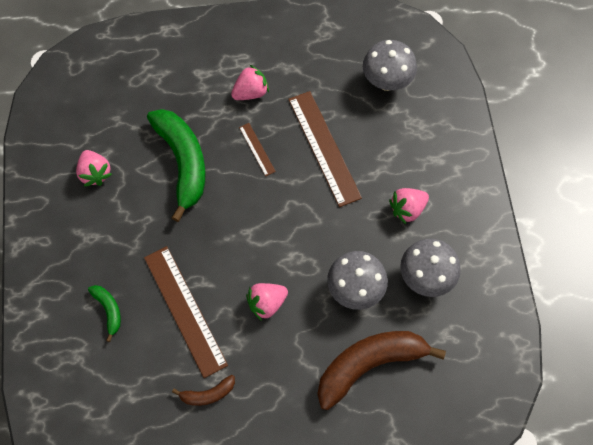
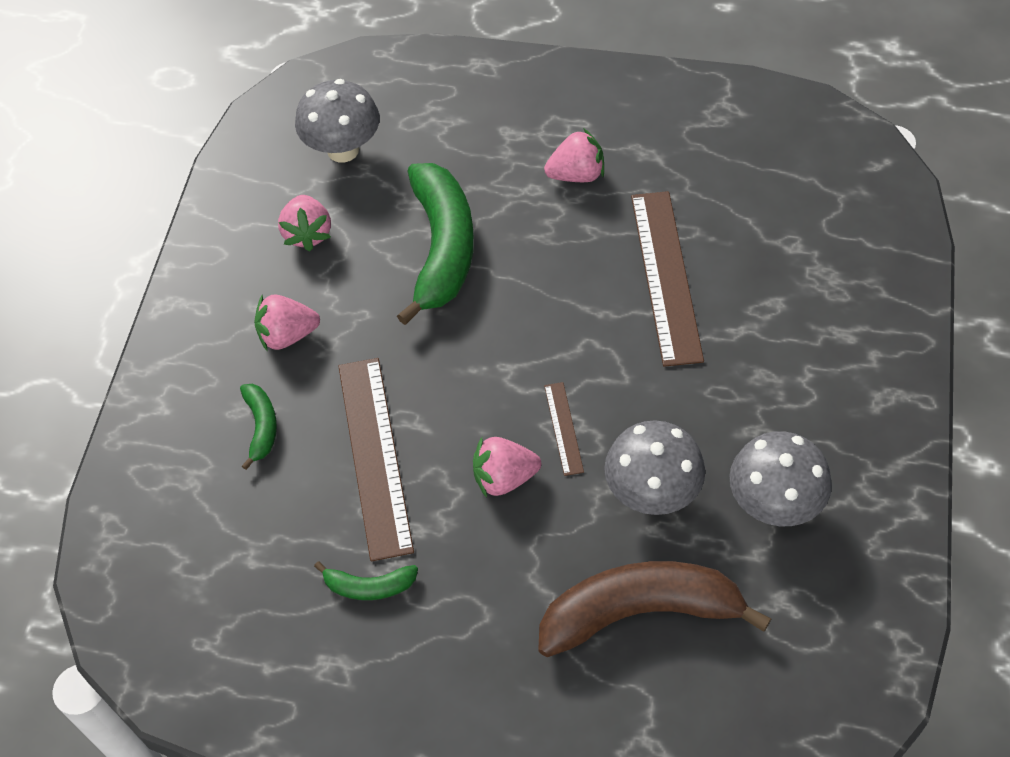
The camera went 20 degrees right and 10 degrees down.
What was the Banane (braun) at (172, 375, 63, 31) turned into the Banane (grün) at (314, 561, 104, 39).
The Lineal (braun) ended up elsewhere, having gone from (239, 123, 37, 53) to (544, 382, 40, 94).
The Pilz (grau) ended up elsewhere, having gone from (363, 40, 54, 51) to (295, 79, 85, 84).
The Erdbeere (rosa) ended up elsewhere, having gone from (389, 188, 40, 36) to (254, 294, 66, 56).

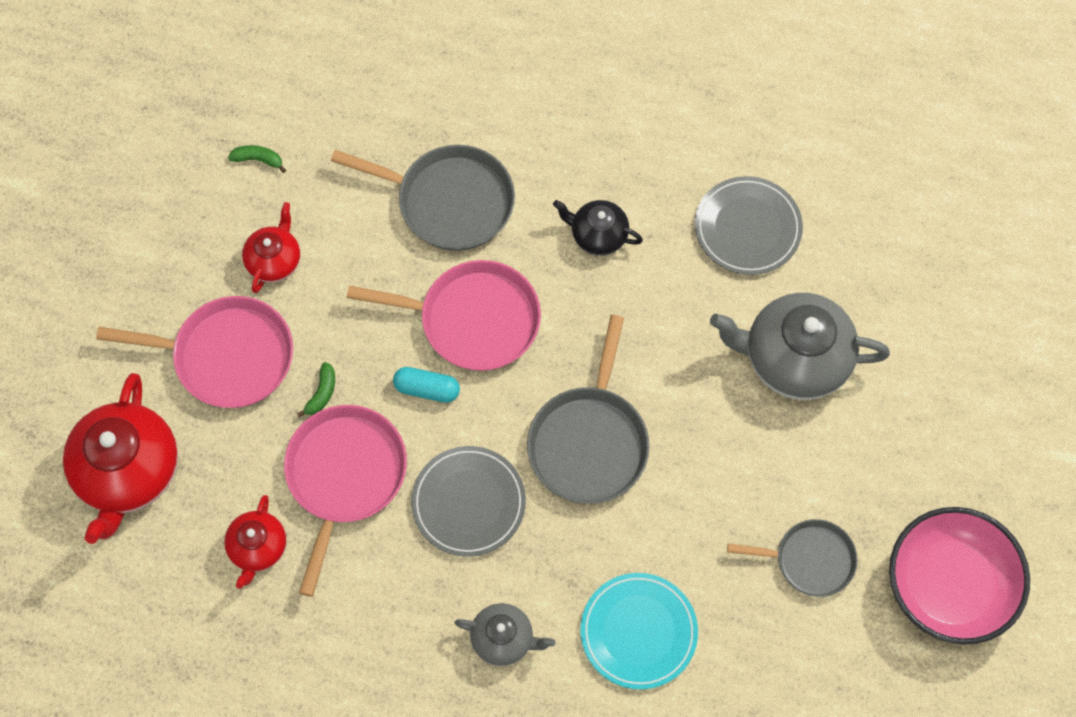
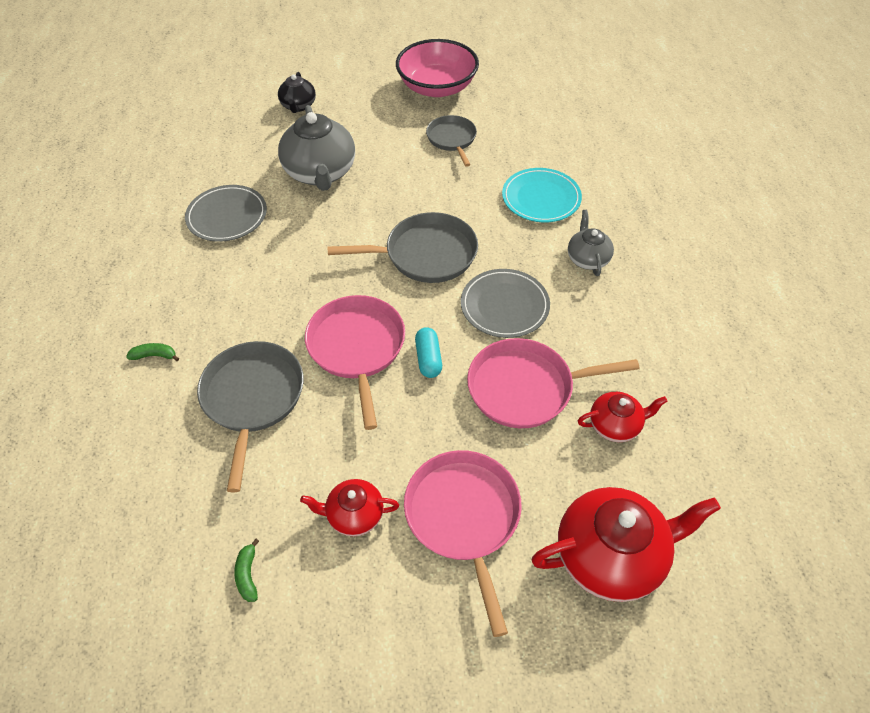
The camera went 110 degrees left and 15 degrees down.
The Banane (grün) ended up elsewhere, having gone from (297, 362, 38, 55) to (126, 343, 53, 18).
The Teekanne (schwarz) ended up elsewhere, having gone from (553, 200, 90, 56) to (278, 72, 38, 41).

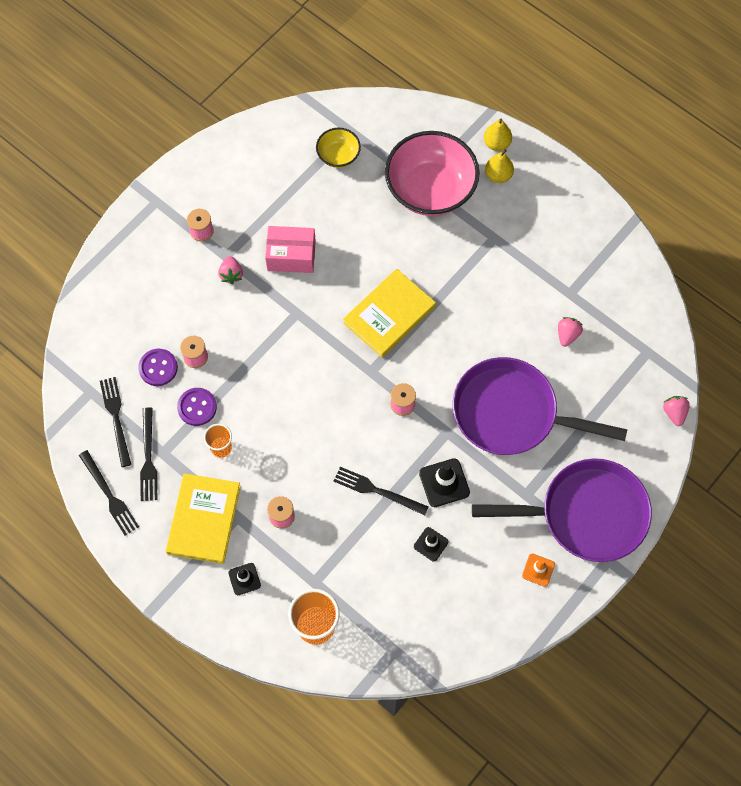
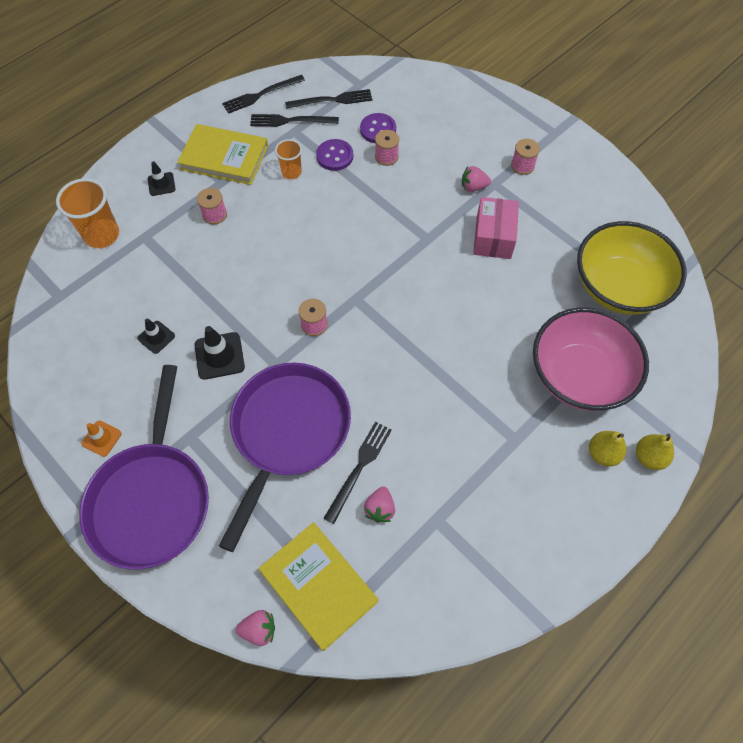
The camera went 95 degrees right and 5 degrees down.
The size of the Schüssel (gelb) at (316, 128, 45, 40) changed by a factor of 2.06.
The Gabel (schwarz) ended up elsewhere, having gone from (334, 467, 95, 49) to (323, 422, 69, 102).
The Buch (gelb) ended up elsewhere, having gone from (343, 269, 93, 89) to (259, 522, 120, 129).
The Erdbeere (rosa) at (558, 317, 25, 30) ended up facing another way, 75 degrees clockwise from before.

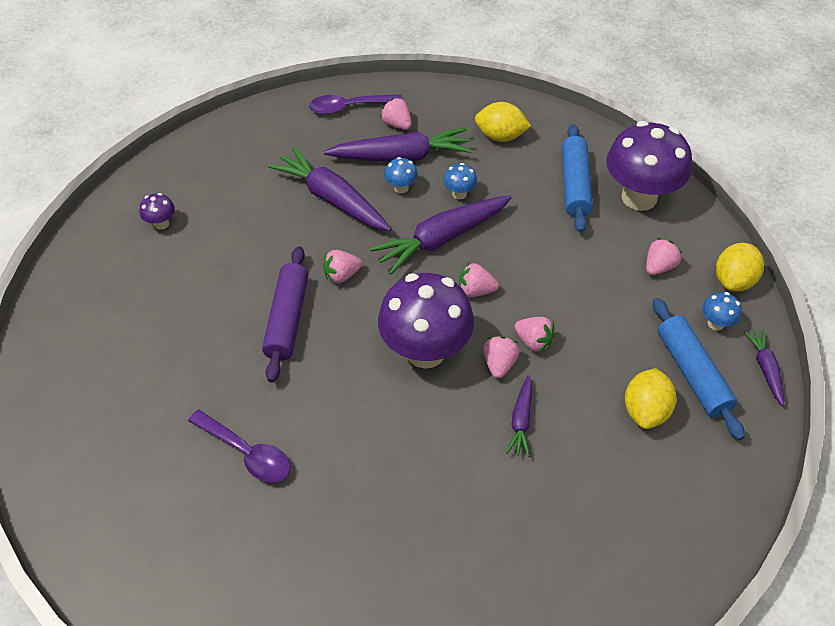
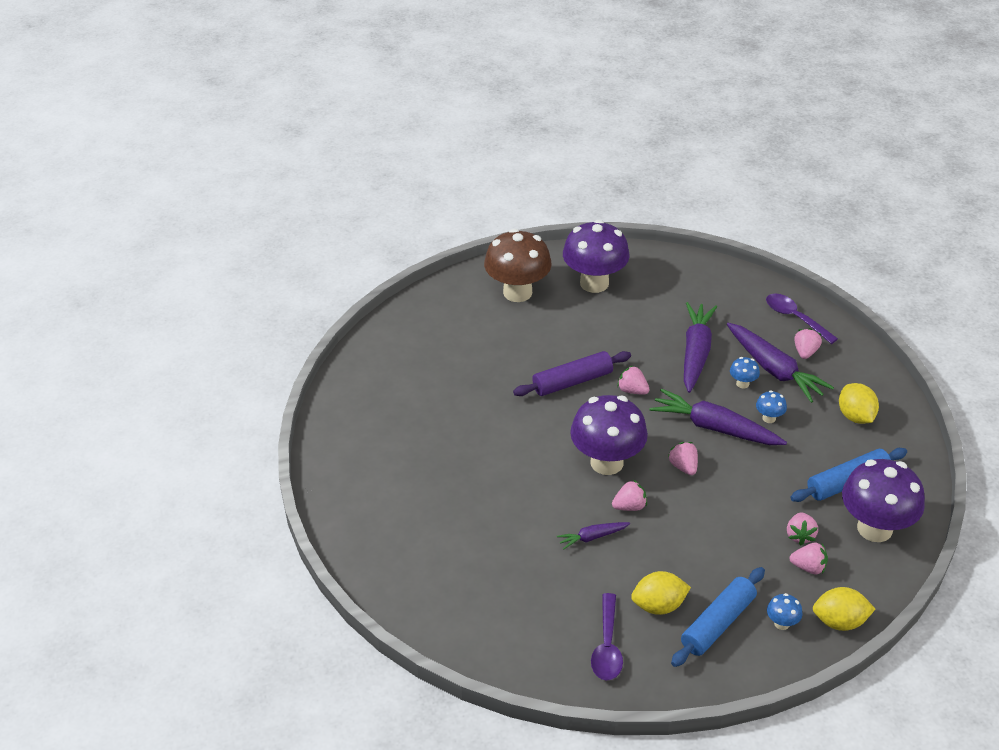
The camera went 60 degrees right and 10 degrees down.
The size of the Pilz (lila) at (139, 193, 36, 37) changed by a factor of 2.41.
The Löffel (lila) ended up elsewhere, having gone from (188, 410, 102, 73) to (591, 593, 32, 88).
The Erdbeere (rosa) ended up elsewhere, having gone from (514, 317, 42, 36) to (787, 513, 31, 32).
The second view lost the Karotte (lila) at (744, 329, 40, 77).
The second view gained the Pilz (braun) at (484, 229, 68, 73).

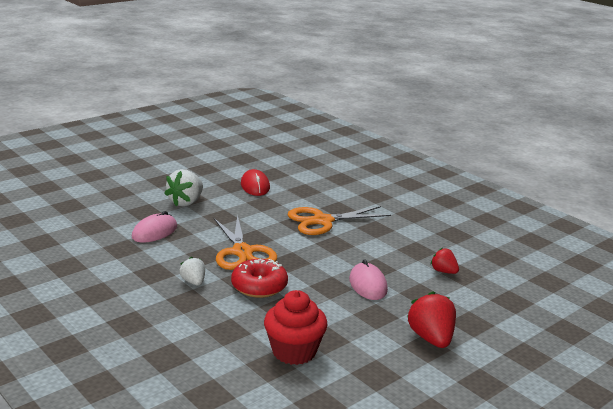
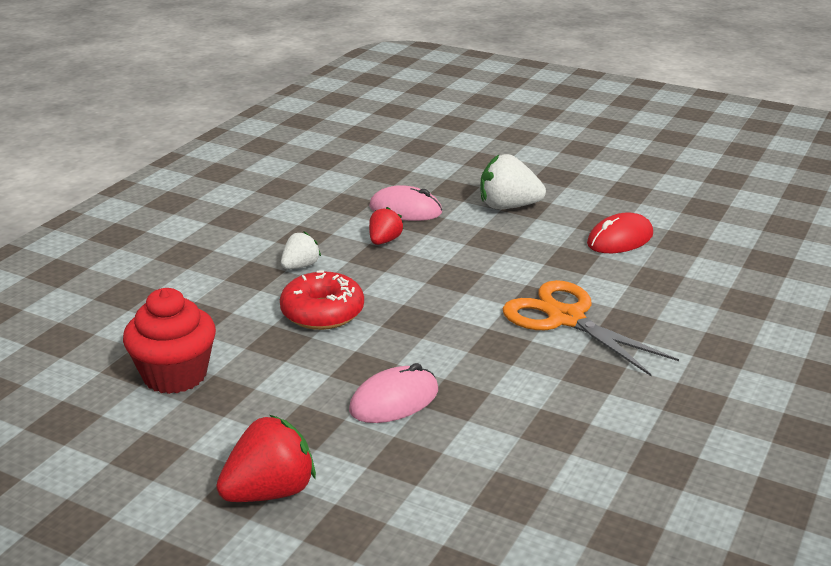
The camera went 70 degrees right and 5 degrees up.
The second view lost the Schere (orange) at (214, 214, 63, 56).
The Erdbeere (rot) ended up elsewhere, having gone from (430, 248, 29, 26) to (369, 207, 35, 38).

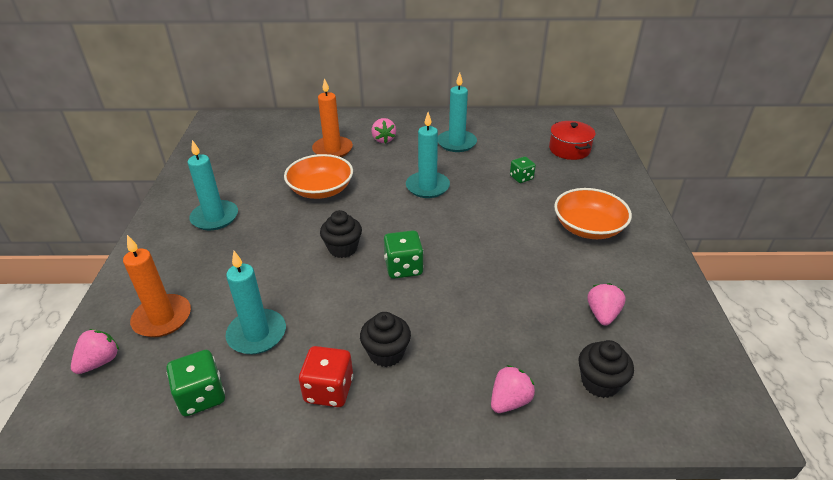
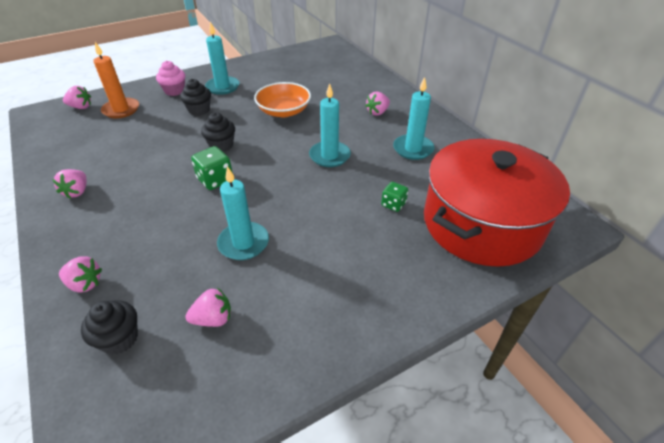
The camera went 60 degrees right and 5 degrees up.
The second view lost the Spielwürfel (grün) at (167, 350, 58, 67).
The Kerze (türkis) ended up elsewhere, having gone from (225, 251, 61, 103) to (217, 166, 52, 94).
Where the Spielwürfel (rot) stood at (299, 346, 54, 61), the Erdbeere (rosa) came to stand at (52, 169, 35, 29).
The second view lost the Kerze (orange) at (312, 78, 41, 79).
The Muffin (schwarz) ended up elsewhere, having gone from (360, 312, 51, 55) to (180, 79, 31, 37).
The size of the Kochtopf (rot) at (549, 121, 47, 39) changed by a factor of 2.36.
The second view lost the Schüssel (orange) at (554, 188, 78, 51).
The second view gained the Muffin (rosa) at (156, 61, 29, 35).

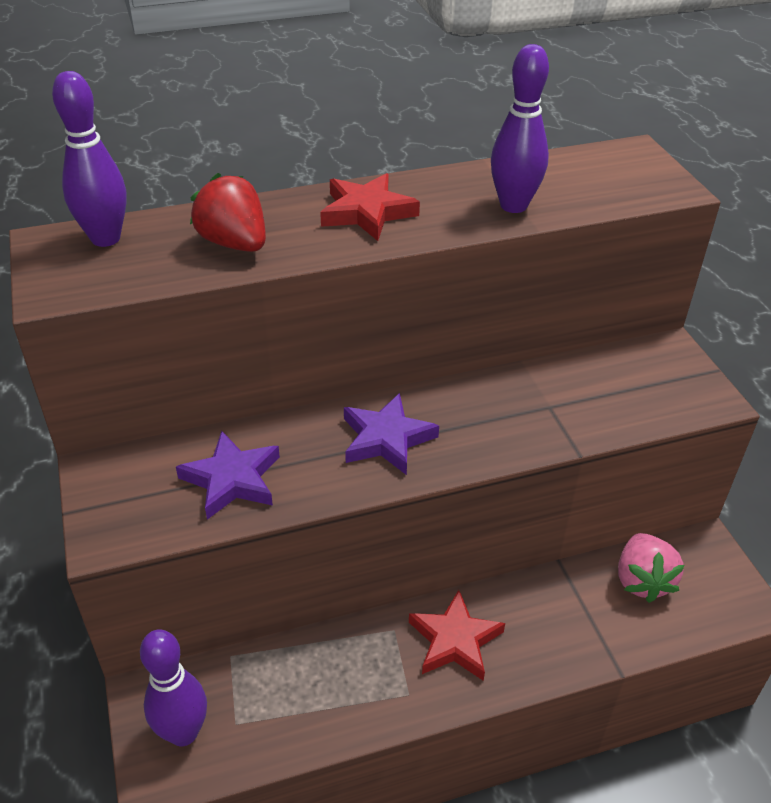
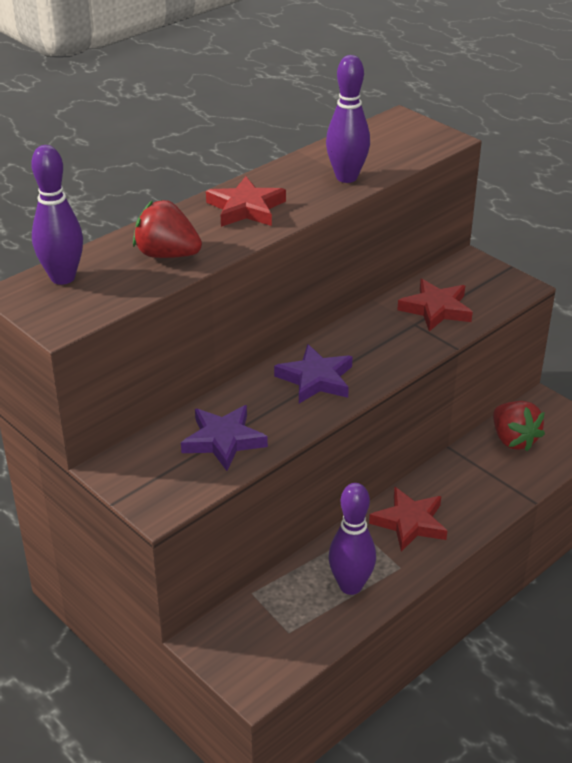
The camera went 25 degrees left and 5 degrees down.
The Bowlingkegel (lila) ended up elsewhere, having gone from (140, 630, 67, 116) to (328, 483, 48, 112).
What was the Erdbeere (rosa) at (618, 533, 67, 70) turned into the Erdbeere (rot) at (493, 401, 52, 50).
The second view gained the Stern (rot) at (397, 279, 76, 52).

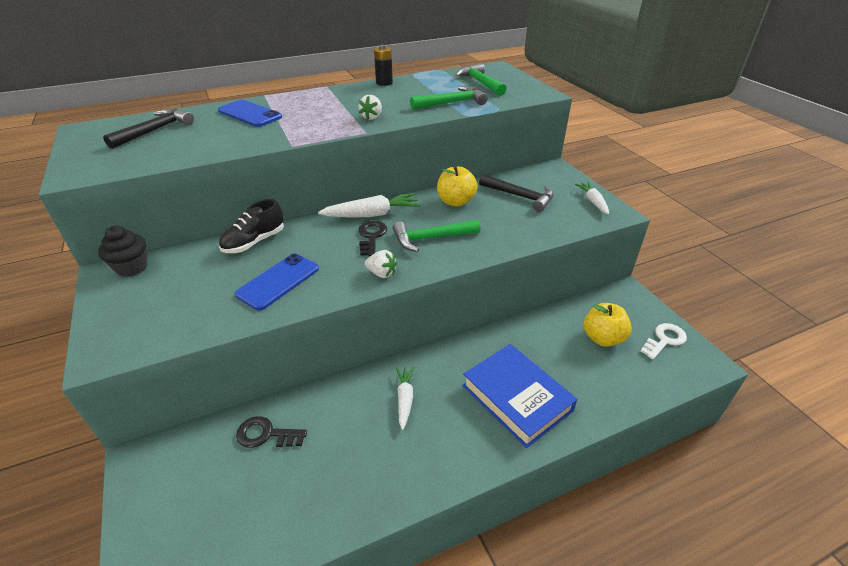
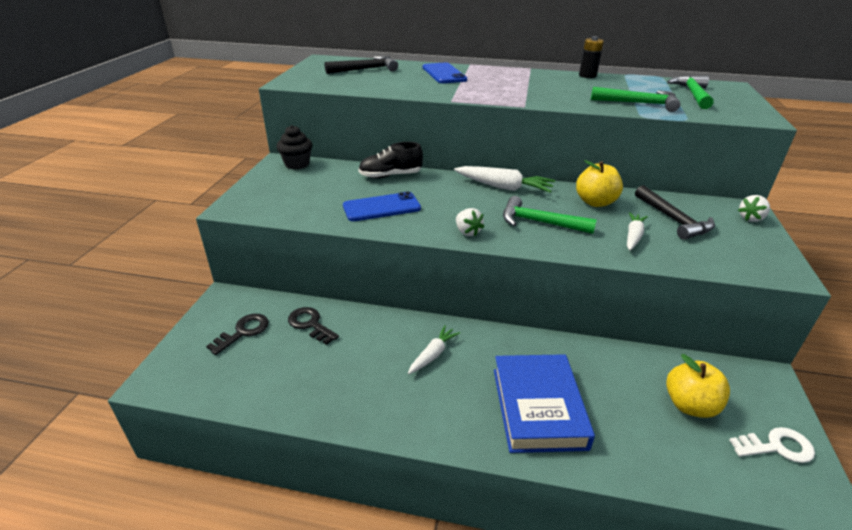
The camera went 35 degrees right and 5 degrees down.
The Erdbeere (weiß) ended up elsewhere, having gone from (358, 95, 24, 25) to (738, 195, 32, 27).
The Schlüssel (schwarz) ended up elsewhere, having gone from (358, 221, 29, 35) to (206, 314, 63, 41).
The Karotte (weiß) ended up elsewhere, having gone from (575, 182, 34, 33) to (627, 212, 21, 38).

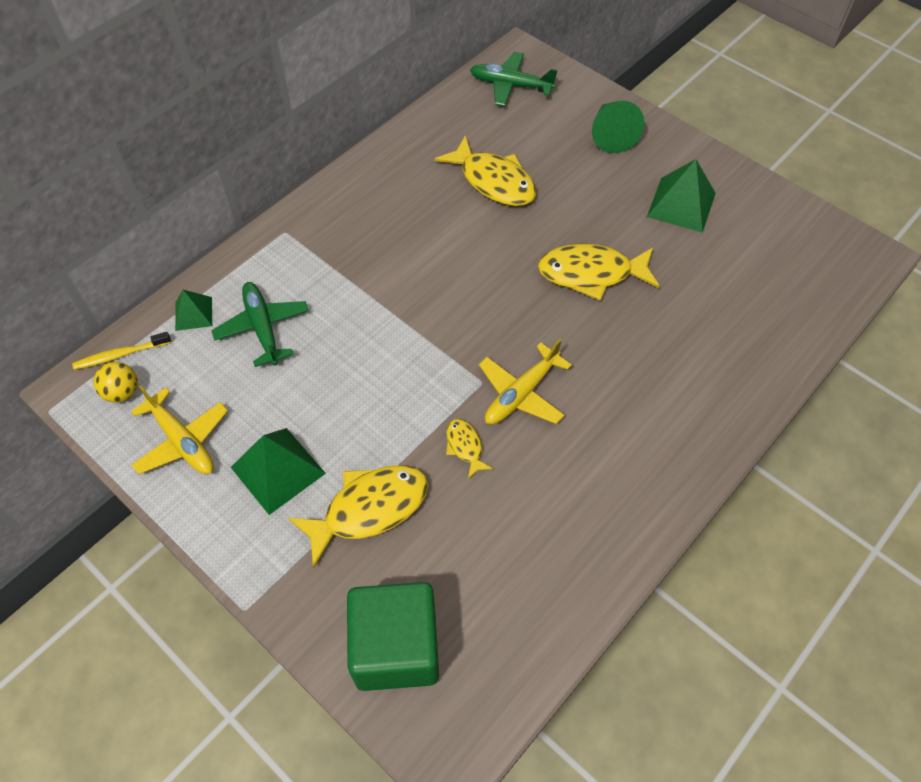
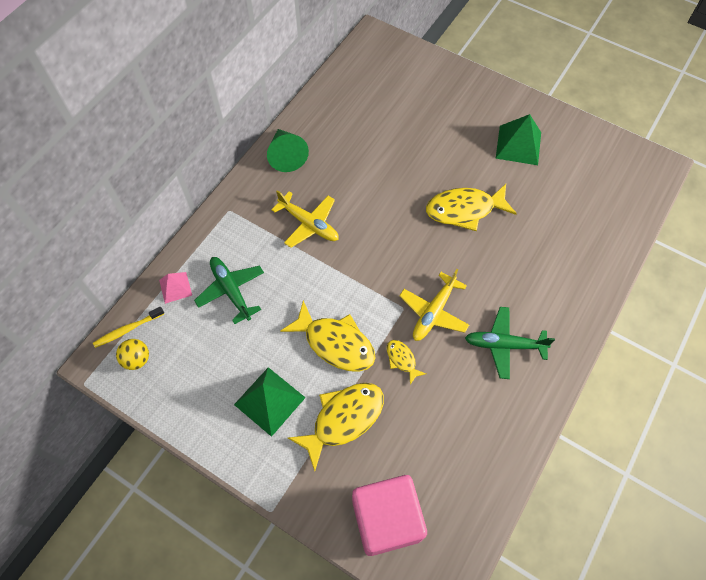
The camera went 10 degrees left and 5 degrees up.
The Flugzeug (gelb) ended up elsewhere, having gone from (131, 385, 97, 89) to (272, 190, 67, 58).
What was the Pyramide (grün) at (175, 290, 37, 41) turned into the Pyramide (rosa) at (159, 272, 33, 32).
What was the Kubus (grün) at (347, 582, 92, 109) turned into the Kubus (rosa) at (352, 475, 75, 81).
The Fisch (gelb) ended up elsewhere, having gone from (435, 136, 101, 70) to (280, 300, 96, 72).
The Flugzeug (grün) ended up elsewhere, having gone from (470, 52, 88, 54) to (465, 307, 90, 72).
The Kegel (grün) ended up elsewhere, having gone from (592, 101, 53, 52) to (267, 129, 42, 43).

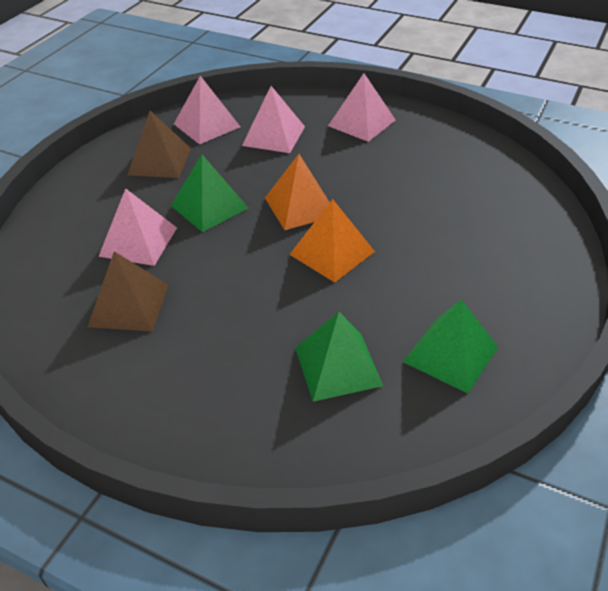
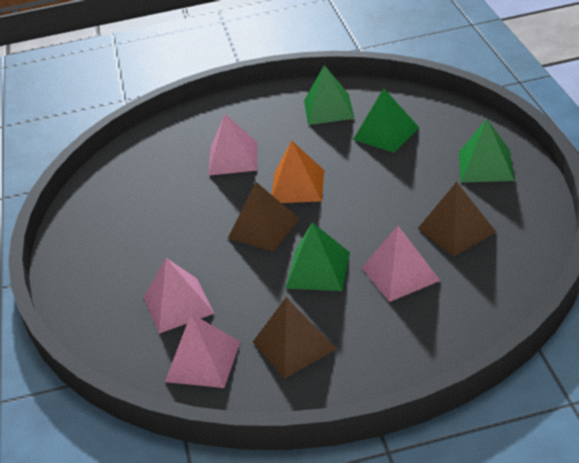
The camera went 125 degrees left and 5 degrees down.
What was the Pyramide (orange) at (265, 154, 65, 76) turned into the Pyramide (braun) at (227, 182, 73, 69).
The Pyramide (rosa) ended up elsewhere, having gone from (328, 73, 68, 69) to (208, 114, 50, 62).
The second view gained the Pyramide (grün) at (459, 119, 55, 64).

